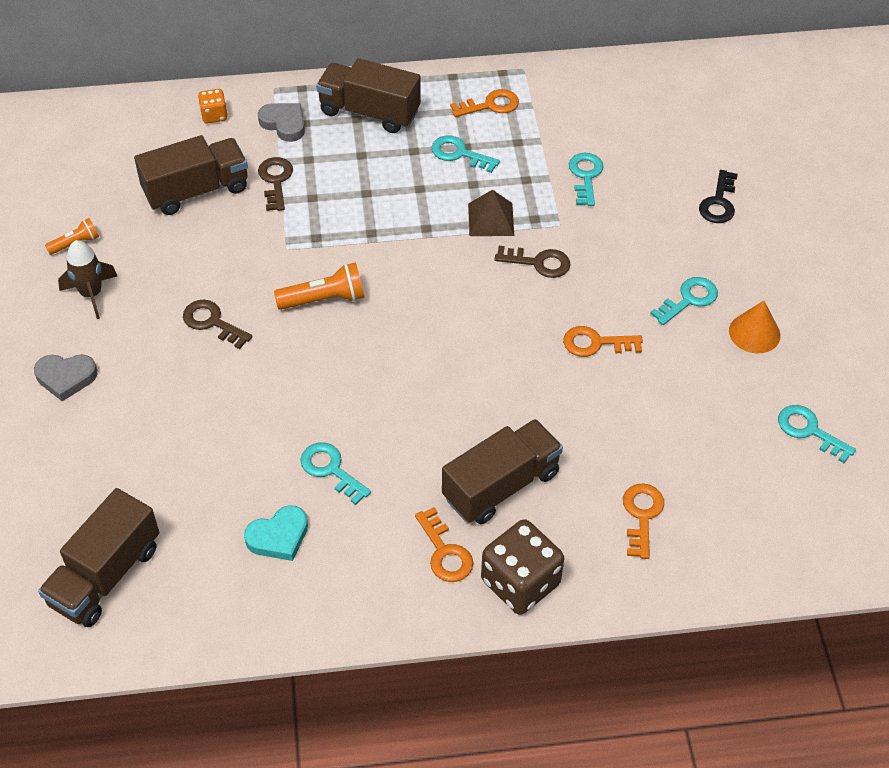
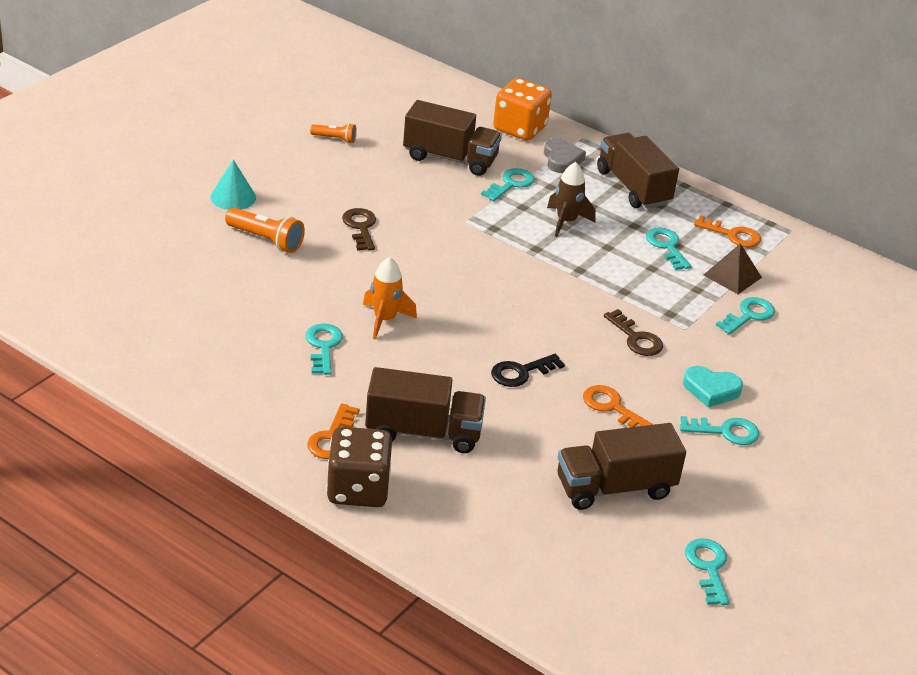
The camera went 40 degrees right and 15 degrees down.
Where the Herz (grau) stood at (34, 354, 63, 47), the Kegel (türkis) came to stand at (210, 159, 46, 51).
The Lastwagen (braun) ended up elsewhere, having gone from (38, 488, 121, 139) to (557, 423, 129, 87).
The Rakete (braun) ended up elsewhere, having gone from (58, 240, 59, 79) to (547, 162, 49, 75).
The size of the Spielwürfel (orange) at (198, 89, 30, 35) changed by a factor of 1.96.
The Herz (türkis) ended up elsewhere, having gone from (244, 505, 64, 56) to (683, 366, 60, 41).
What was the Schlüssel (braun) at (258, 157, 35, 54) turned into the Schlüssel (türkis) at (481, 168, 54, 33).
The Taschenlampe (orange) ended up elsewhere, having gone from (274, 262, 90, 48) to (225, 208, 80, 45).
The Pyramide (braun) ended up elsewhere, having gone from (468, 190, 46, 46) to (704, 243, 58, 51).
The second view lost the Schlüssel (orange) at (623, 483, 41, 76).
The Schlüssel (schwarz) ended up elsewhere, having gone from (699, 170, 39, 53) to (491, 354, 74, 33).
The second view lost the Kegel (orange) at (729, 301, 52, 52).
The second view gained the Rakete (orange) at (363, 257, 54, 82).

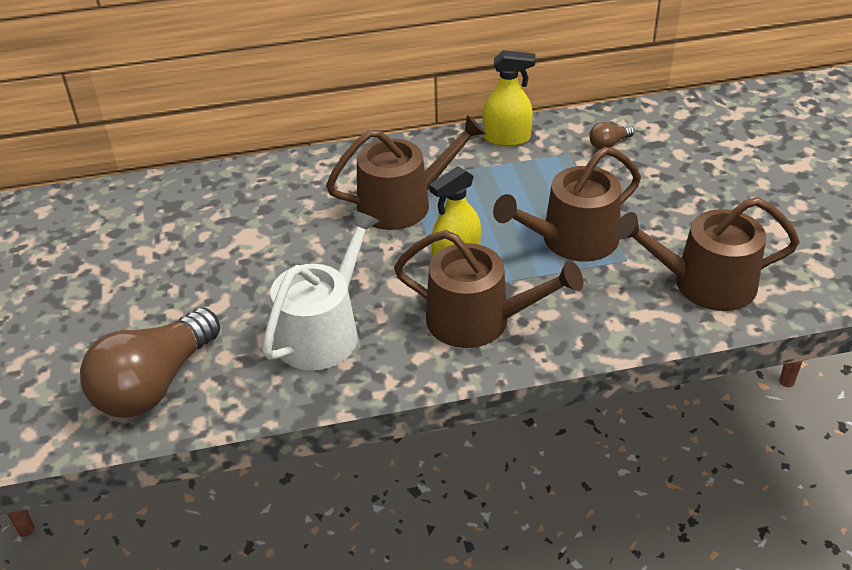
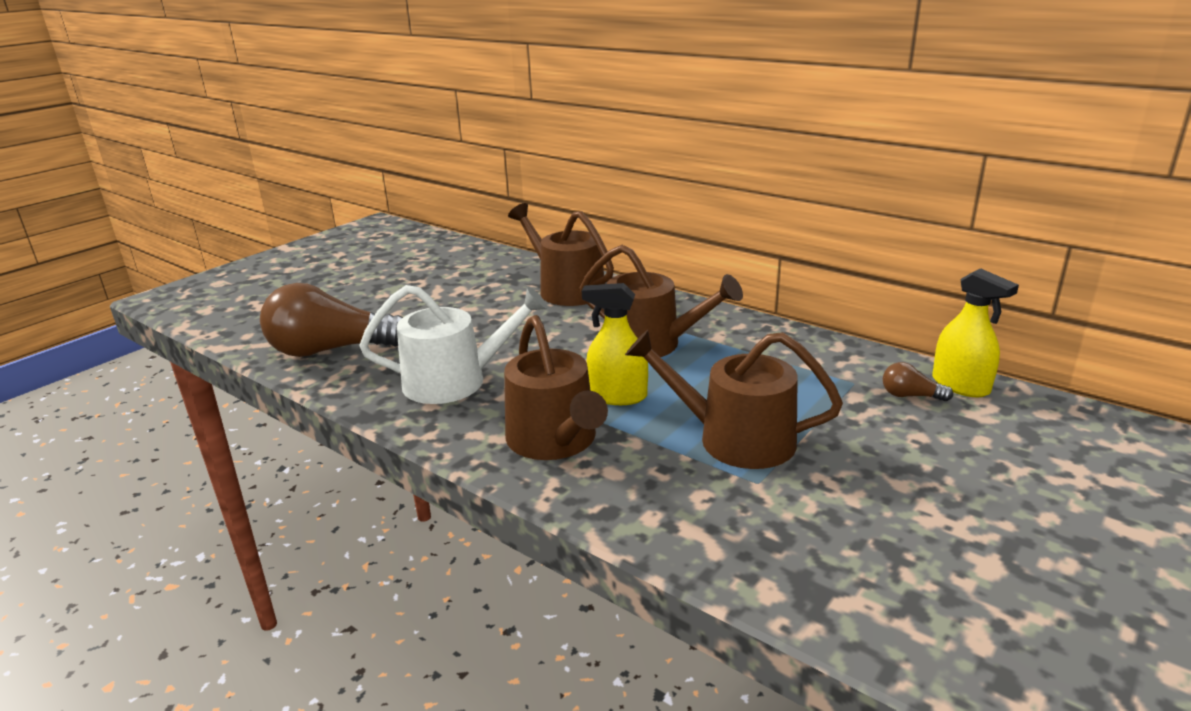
The camera went 50 degrees right and 15 degrees down.
The Sprühflasche (gelb) ended up elsewhere, having gone from (483, 50, 53, 96) to (932, 268, 87, 129).
The Gießkanne (braun) ended up elsewhere, having gone from (615, 197, 185, 114) to (508, 203, 106, 103).

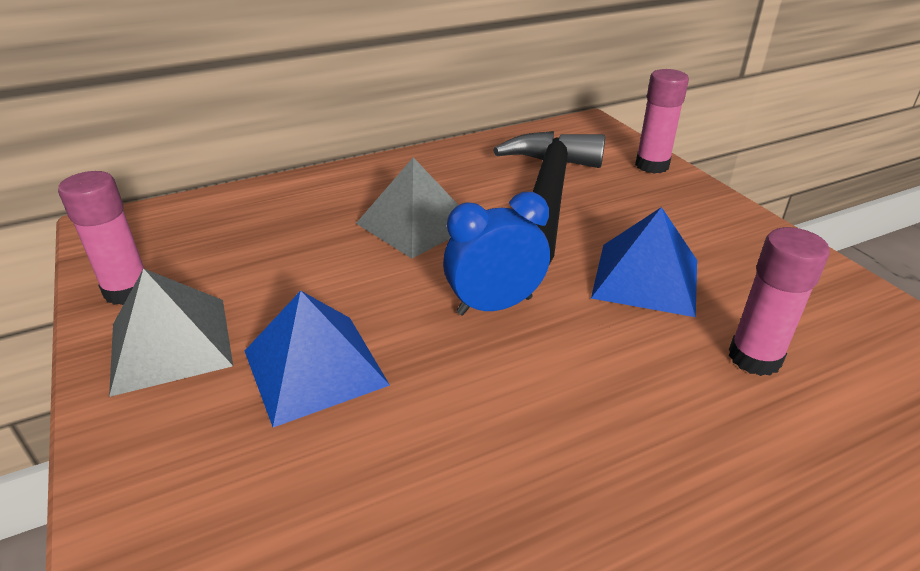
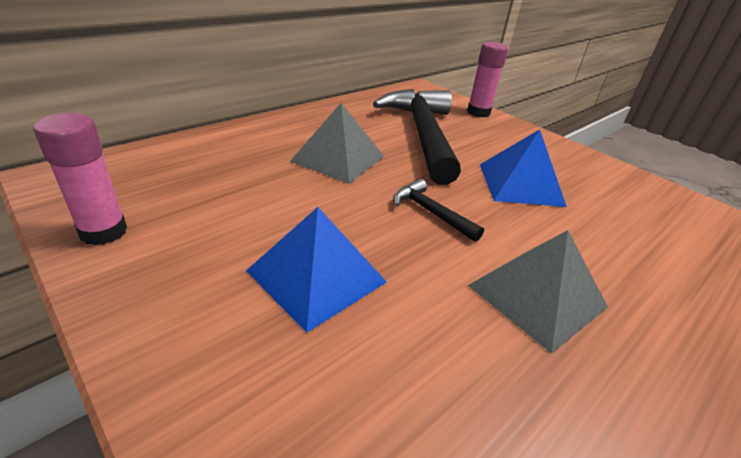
The camera went 20 degrees left and 0 degrees up.
The Pyramide (grau) ended up elsewhere, having gone from (109, 268, 124, 129) to (468, 230, 140, 124).
Where the Wecker (blau) stood at (443, 192, 107, 123), the Hammer (schwarz) came to stand at (393, 178, 91, 64).
The second view lost the Klebestift (rosa) at (729, 227, 101, 149).

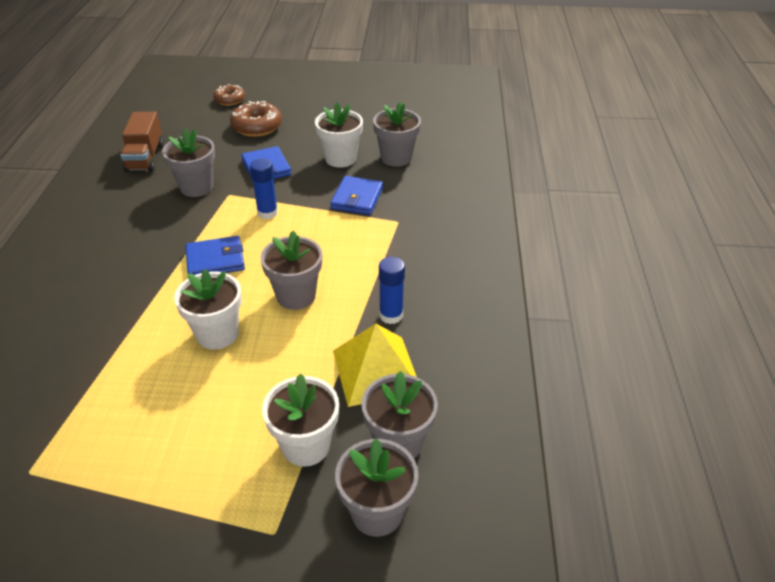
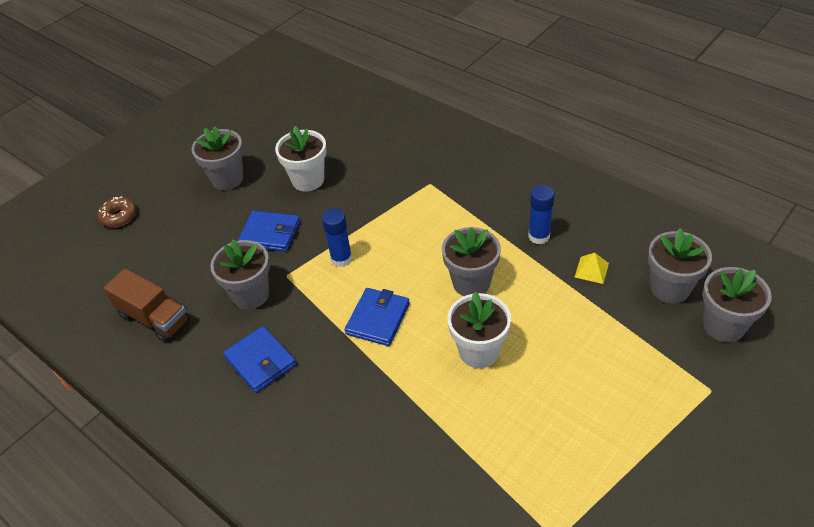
The camera went 50 degrees left and 5 degrees up.
The second view lost the Donut (braun) at (230, 101, 52, 36).
The second view lost the Blumentopf (weiß) at (262, 373, 77, 94).
The Geldbörse (blau) ended up elsewhere, having gone from (330, 176, 53, 39) to (223, 326, 73, 67).
The size of the Pyramide (gelb) at (333, 324, 84, 83) changed by a factor of 0.45.
The Blumentopf (grau) ended up elsewhere, having gone from (373, 102, 48, 65) to (191, 126, 52, 64).

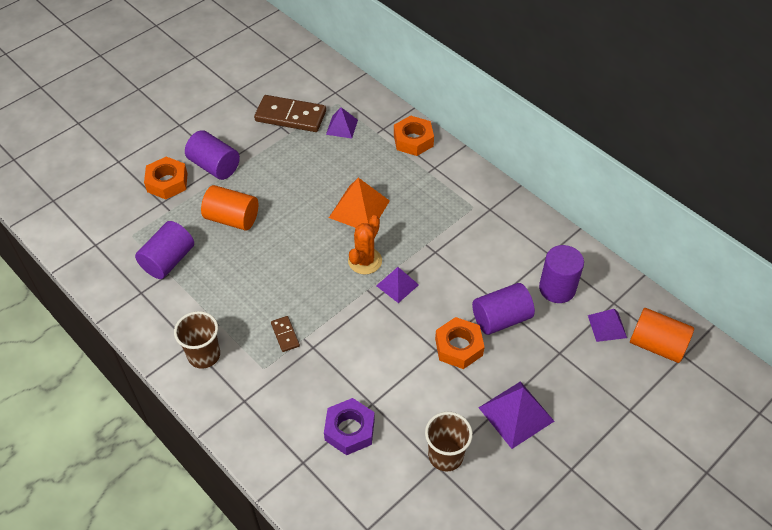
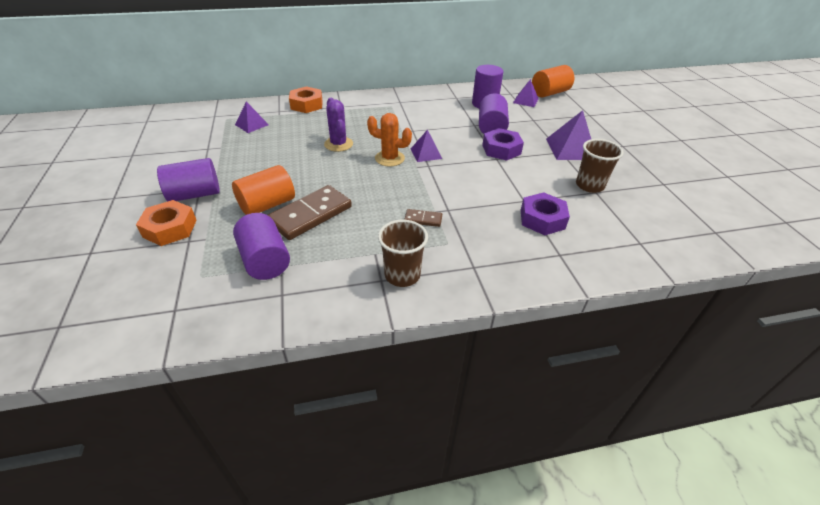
The camera went 60 degrees left and 10 degrees down.
The Dominostein (braun) ended up elsewhere, having gone from (254, 95, 72, 37) to (268, 185, 84, 55).
Where the Pyramide (orange) stood at (329, 178, 61, 50), the Kaktus (lila) came to stand at (324, 98, 29, 54).
The Kaktus (orange) at (348, 215, 34, 60) ended up facing another way, 45 degrees counterclockwise from before.
What was the Sechskantmutter (orange) at (435, 317, 49, 52) turned into the Sechskantmutter (lila) at (482, 128, 42, 33).

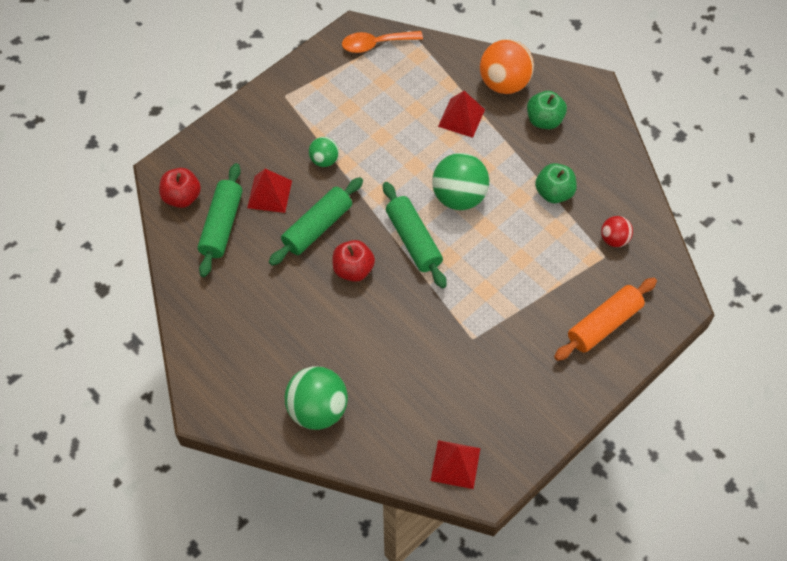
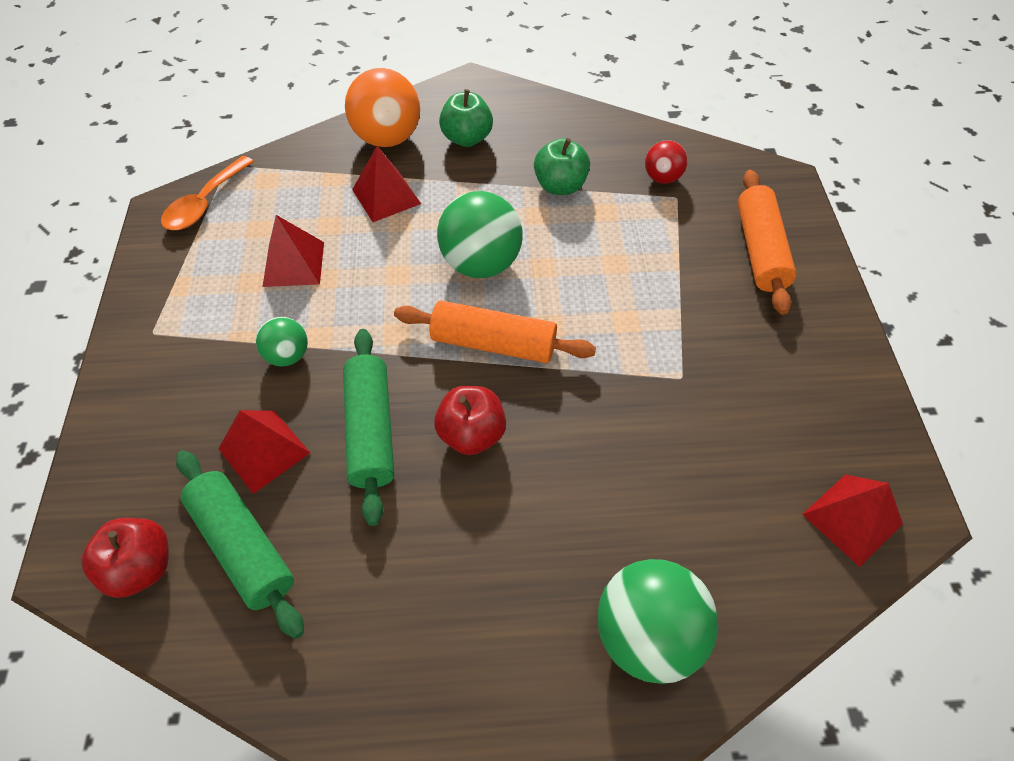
The camera went 50 degrees left and 5 degrees down.
What was the Nudelholz (grün) at (383, 182, 64, 106) turned into the Nudelholz (orange) at (394, 300, 202, 63).
The second view gained the Pyramide (rot) at (262, 215, 62, 72).

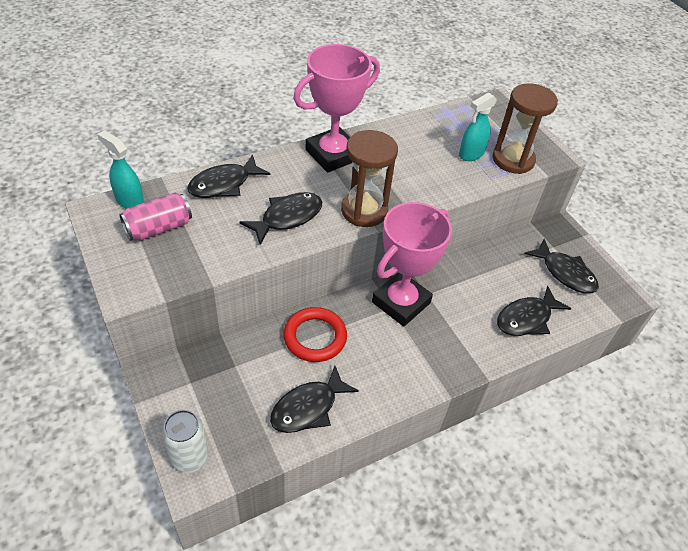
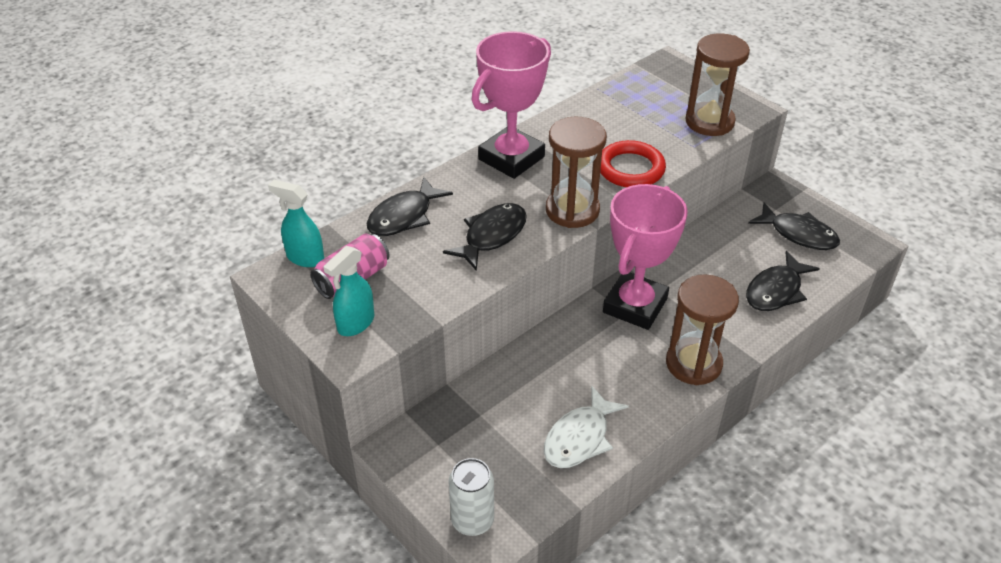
The camera went 10 degrees left and 5 degrees down.
What was the Fisch (schwarz) at (270, 366, 89, 67) turned into the Fisch (weiß) at (544, 386, 85, 82).
The Ring (rot) ended up elsewhere, having gone from (283, 307, 64, 55) to (600, 140, 66, 47).
The Sprühflasche (türkis) ended up elsewhere, having gone from (459, 92, 38, 69) to (323, 246, 51, 90).
The second view gained the Sanduhr (braun) at (666, 274, 73, 111).

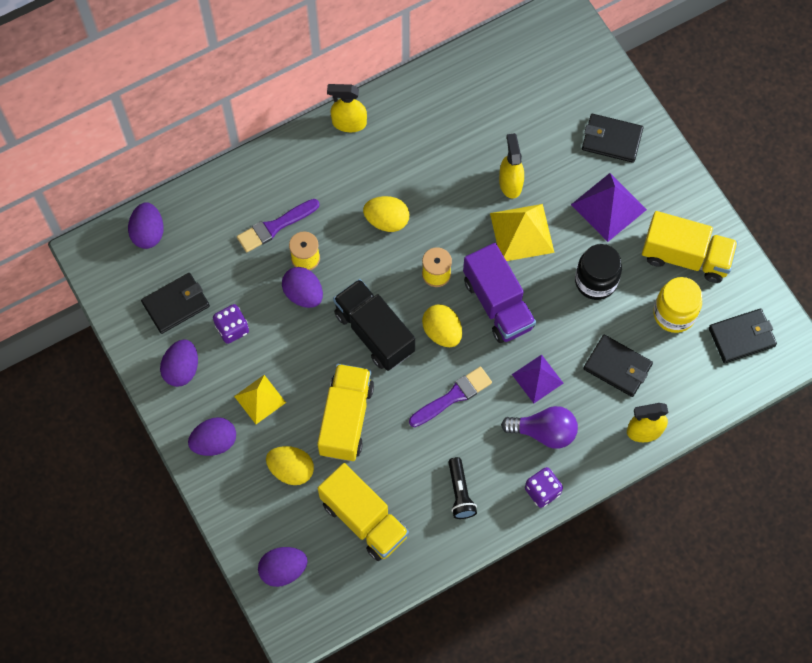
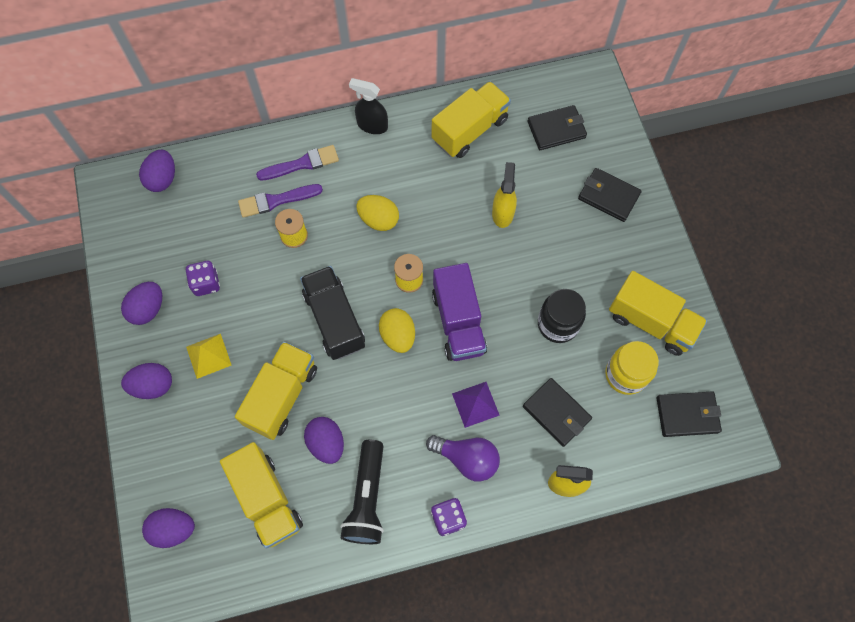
The camera went 15 degrees right and 0 degrees up.
The Geldbörse (schwarz) ended up elsewhere, having gone from (141, 273, 69, 61) to (527, 105, 60, 45).
The second view lost the Ei (gelb) at (266, 446, 48, 39).
The Ei (lila) ended up elsewhere, having gone from (282, 267, 41, 41) to (304, 417, 40, 47).
What was the Sprühflasche (gelb) at (327, 84, 40, 48) turned into the Sprühflasche (schwarz) at (349, 78, 39, 56).
The Pinsel (lila) ended up elsewhere, having gone from (409, 366, 83, 61) to (256, 145, 83, 36).
The size of the Taschenlampe (schwarz) at (448, 457, 29, 62) changed by a factor of 1.63.
The second view lost the Pyramide (gelb) at (490, 204, 64, 57).
The second view lost the Pyramide (lila) at (571, 173, 76, 69).
The second view gained the Lastwagen (gelb) at (432, 81, 79, 77).

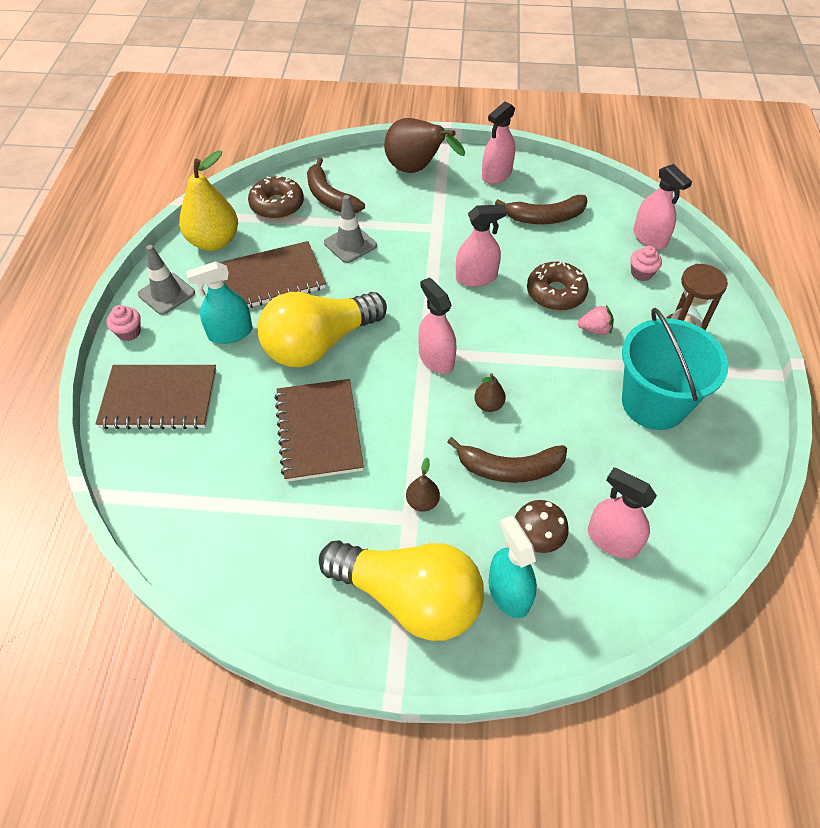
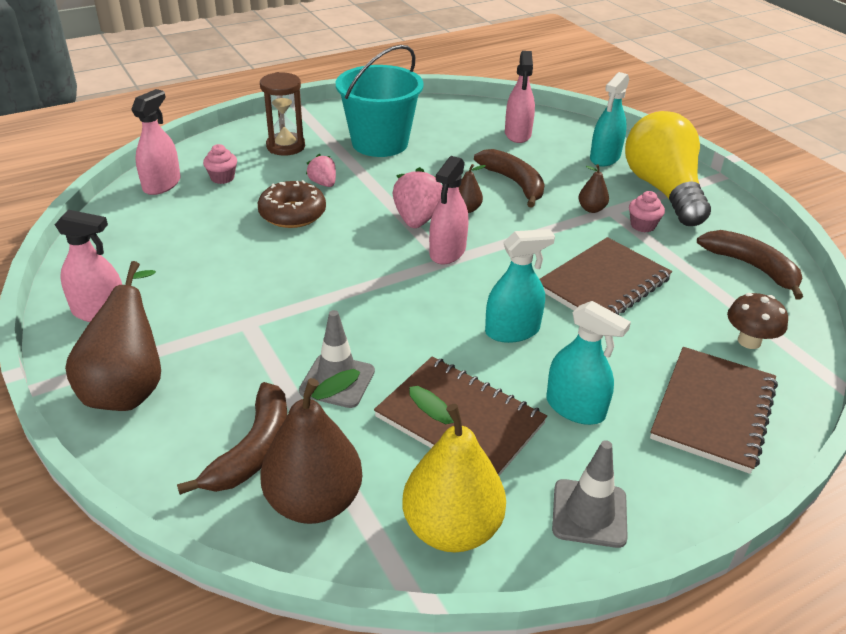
The camera went 125 degrees left and 15 degrees down.
The Notizbuch (braun) at (95, 365, 121, 64) ended up facing another way, 60 degrees clockwise from before.
The Muffin (rosa) ended up elsewhere, having gone from (106, 305, 35, 36) to (629, 191, 36, 41).
Where the Donut (braun) stood at (248, 176, 56, 43), the Birne (braun) came to stand at (260, 369, 102, 155).
Where the Glühbirne (gelb) stood at (258, 292, 129, 75), the Sprühflasche (türkis) came to stand at (485, 229, 70, 114).
The second view lost the Sprühflasche (rosa) at (456, 204, 51, 83).
The Banane (braun) ended up elsewhere, having gone from (495, 195, 93, 29) to (697, 230, 106, 70).
The Pilz (braun) ended up elsewhere, having gone from (515, 500, 54, 53) to (727, 293, 61, 56).
The second view gained the Erdbeere (rosa) at (393, 167, 49, 61).

